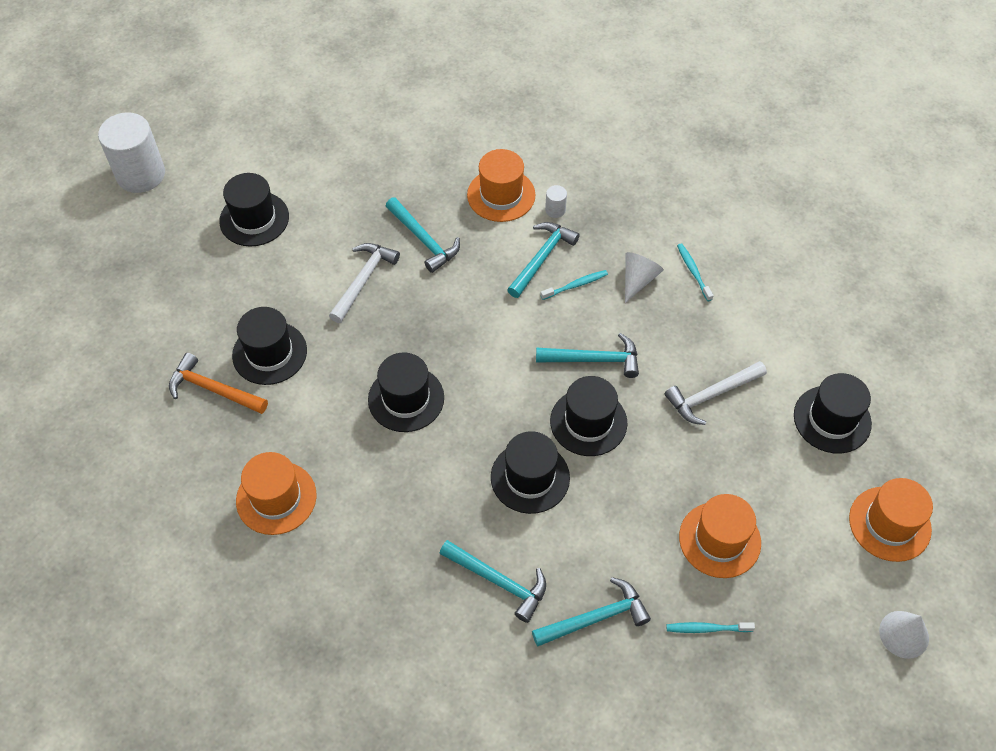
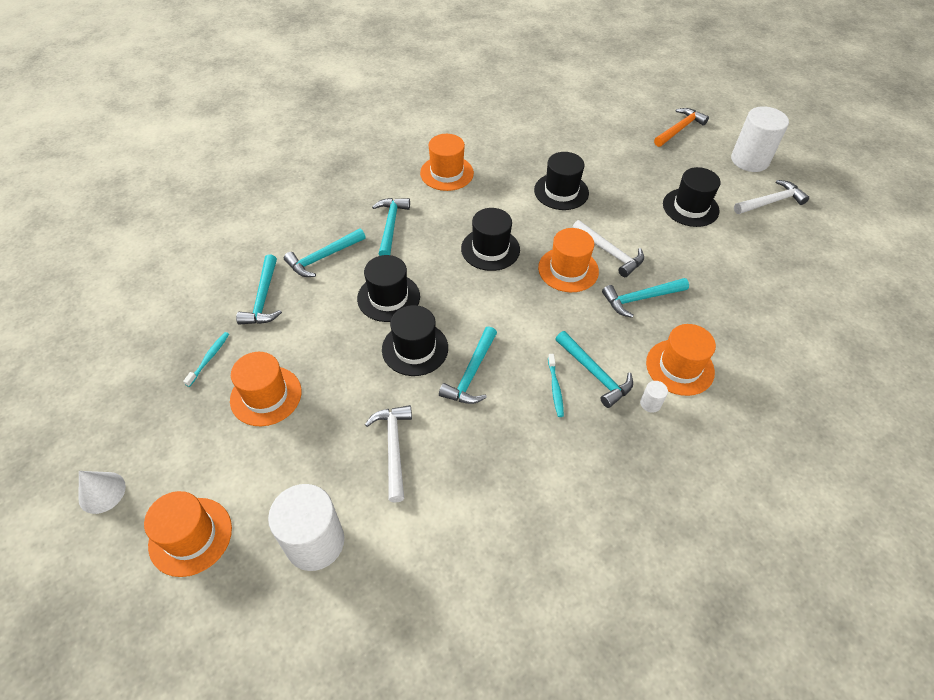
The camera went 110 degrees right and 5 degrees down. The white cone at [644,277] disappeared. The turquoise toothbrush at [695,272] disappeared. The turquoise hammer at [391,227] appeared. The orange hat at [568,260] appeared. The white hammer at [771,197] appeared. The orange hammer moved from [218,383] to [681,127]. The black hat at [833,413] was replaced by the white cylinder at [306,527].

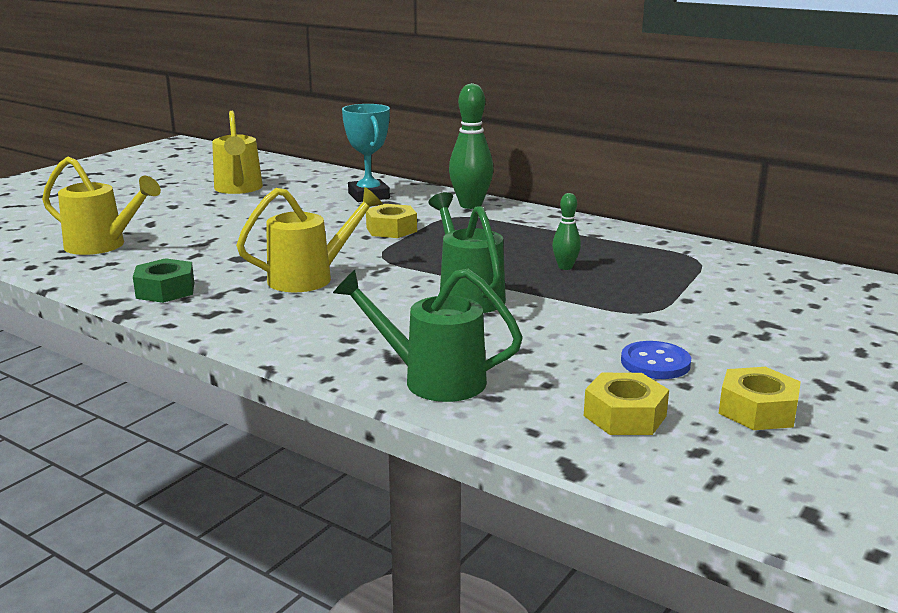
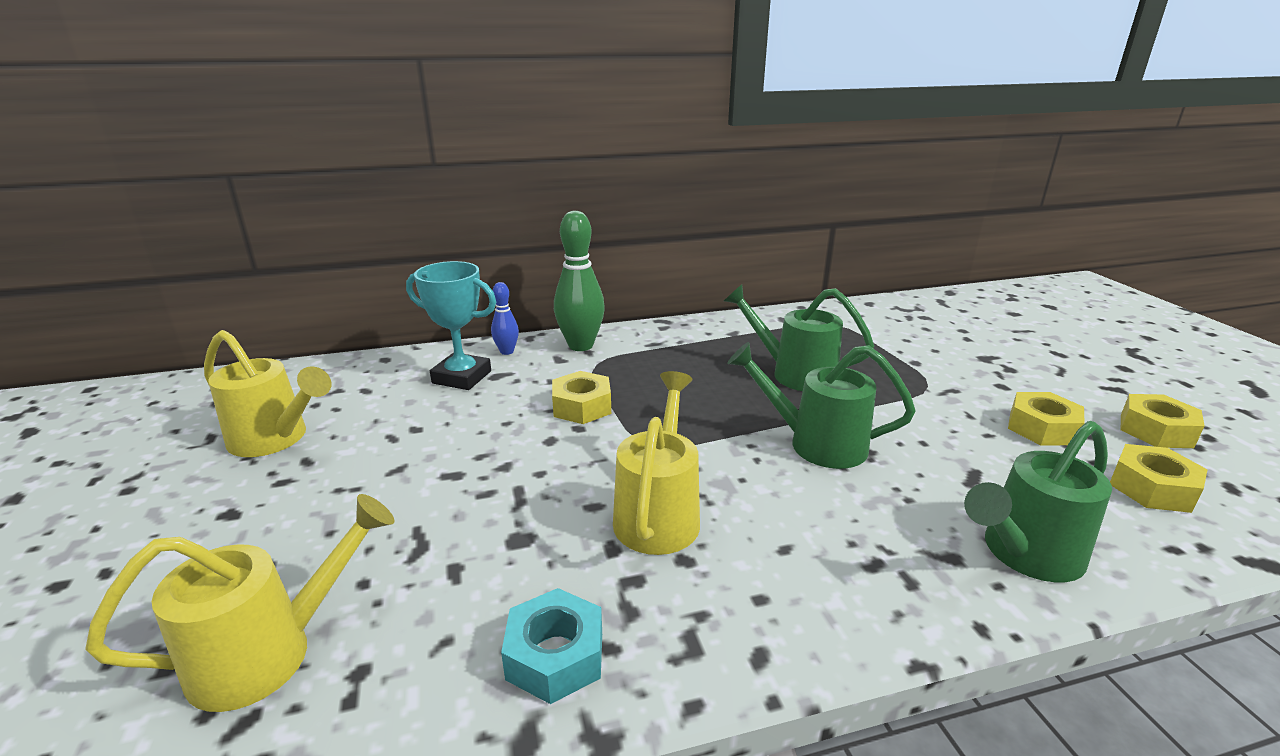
The camera went 50 degrees left and 5 degrees up. The blue bowling pin at [505,318] appeared. The green bowling pin at [566,231] was replaced by the green watering can at [799,337]. The blue button at [656,360] was replaced by the yellow nut at [1046,418]. The green nut at [163,280] became the turquoise nut at [551,646].

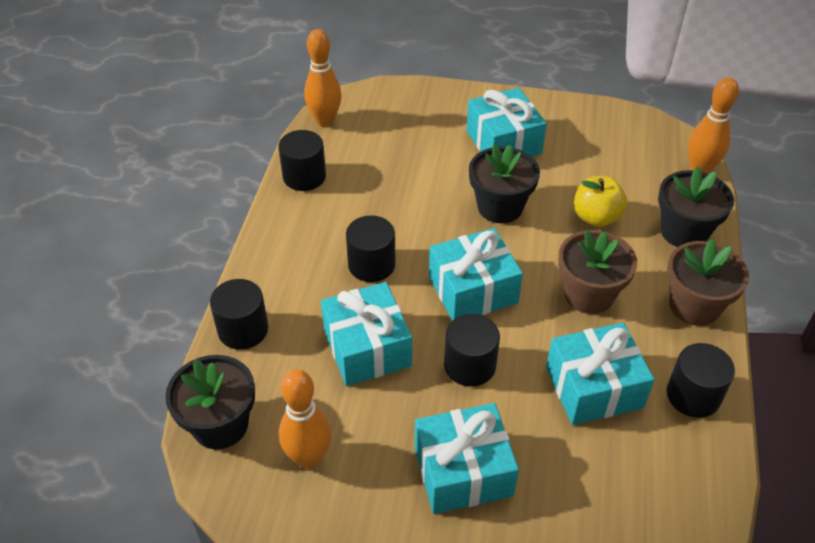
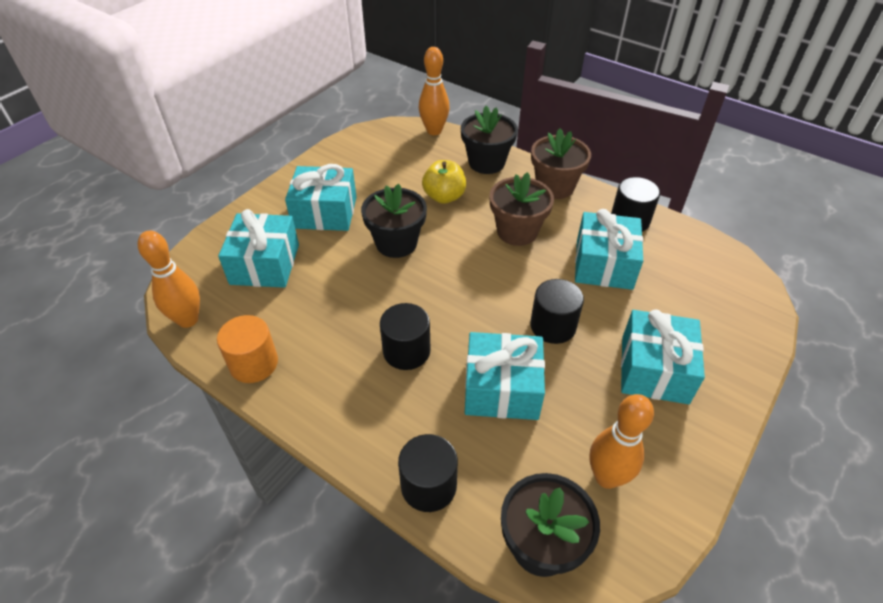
The camera went 65 degrees left and 0 degrees up. The turquoise gift moved from [476,274] to [258,248]. The black cylinder at [302,160] became the orange cylinder at [247,349].

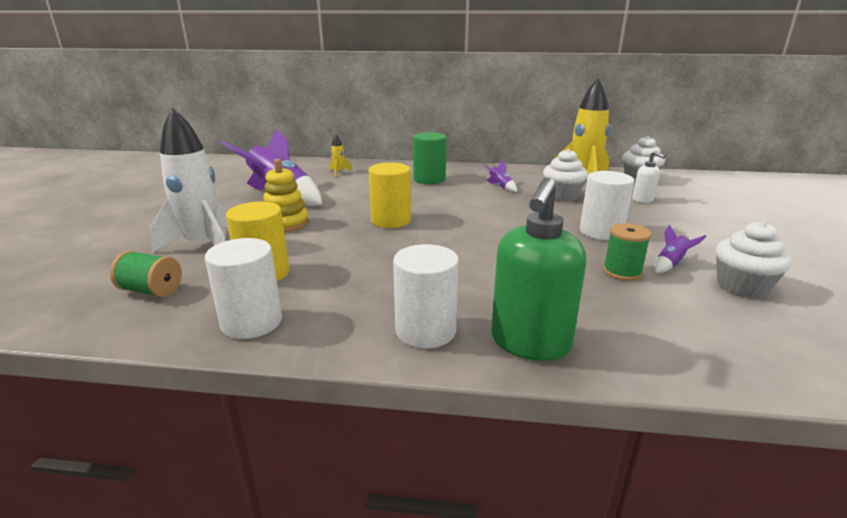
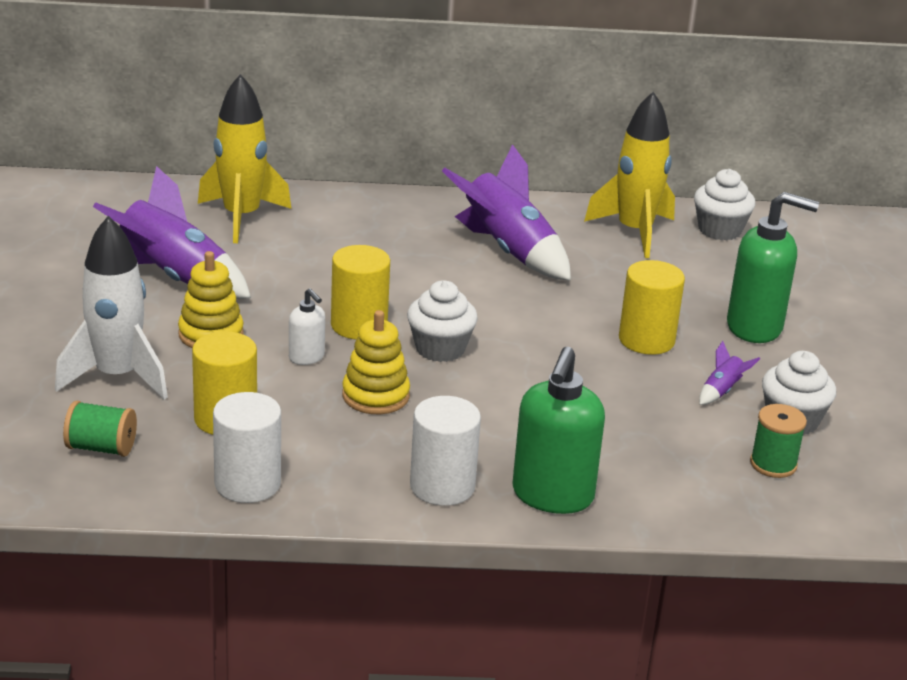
The camera went 10 degrees left and 5 degrees up. The green cylinder at [430,158] disappeared. The yellow stacking toy at [376,362] appeared. The green soap dispenser at [773,267] appeared. The white cupcake moved from [565,175] to [442,321]. The green spool moved from [627,252] to [778,441]. The white soap dispenser moved from [648,177] to [307,326]. The white cylinder at [607,205] became the yellow cylinder at [652,307]. The yellow rocket at [341,155] changed to 2.41 times the size. The purple rocket at [500,176] changed to 2.41 times the size.

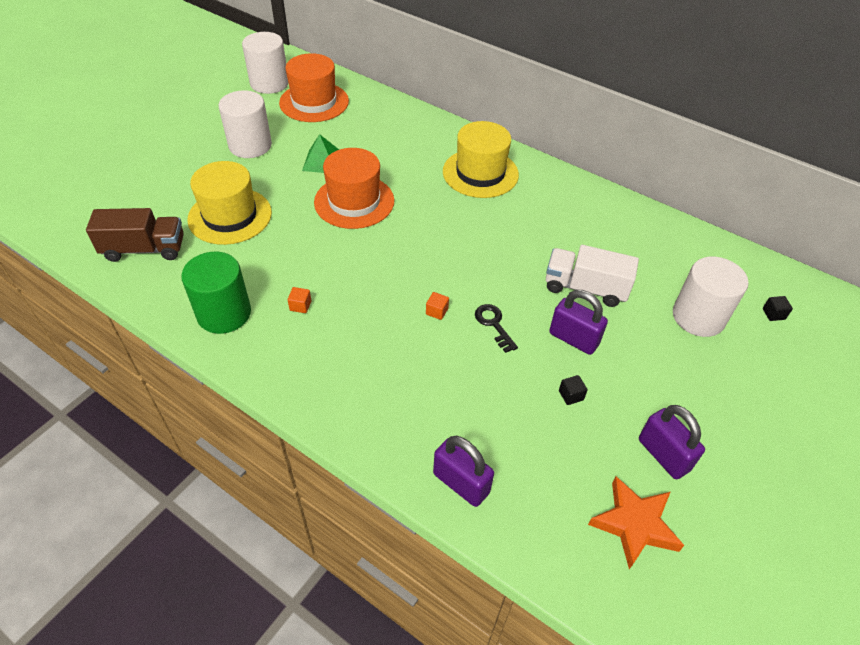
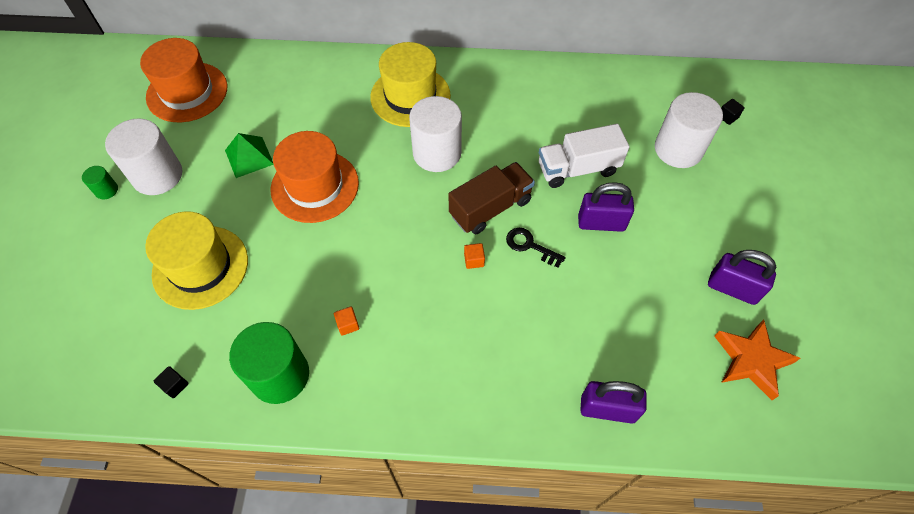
The camera went 30 degrees left and 10 degrees up. The green cylinder at [100,183] appeared. The brown truck moved from [135,235] to [491,198]. The white cylinder moved from [265,63] to [435,134]. The black cube moved from [573,390] to [171,382].

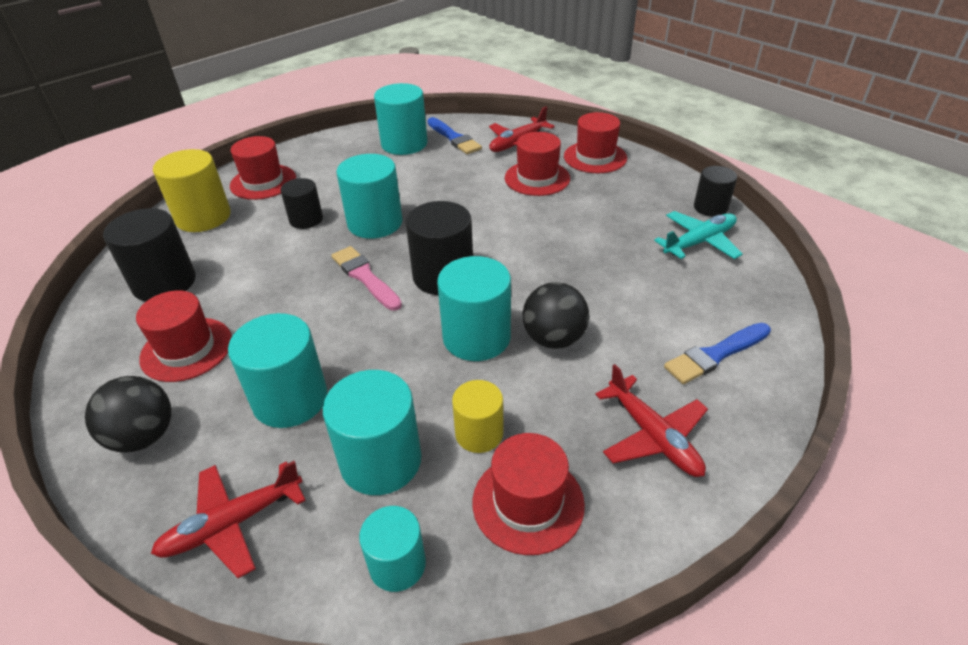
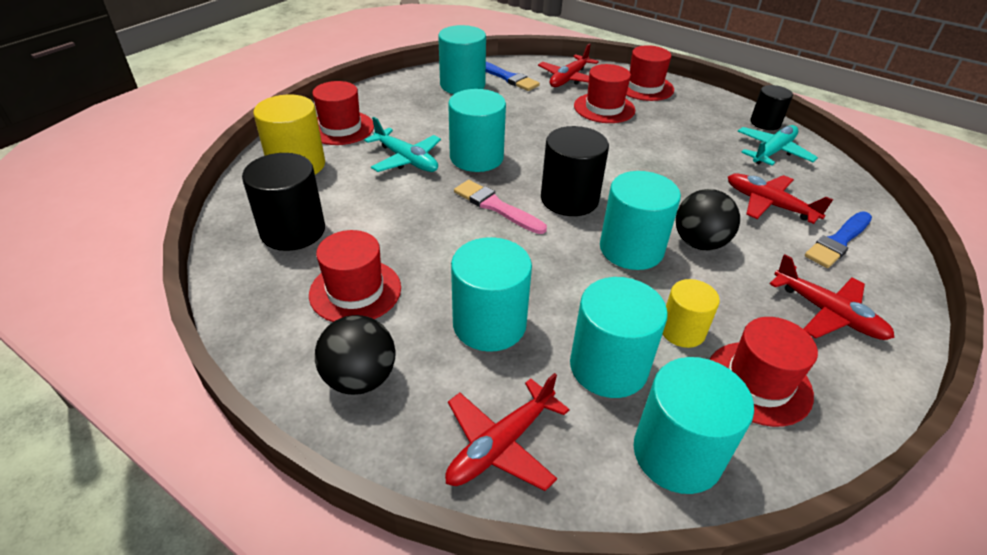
The camera went 15 degrees left and 0 degrees up. The red plane at [780,198] appeared. The black cylinder at [301,203] was replaced by the turquoise plane at [402,144]. The turquoise cylinder at [392,549] changed to 1.63 times the size.

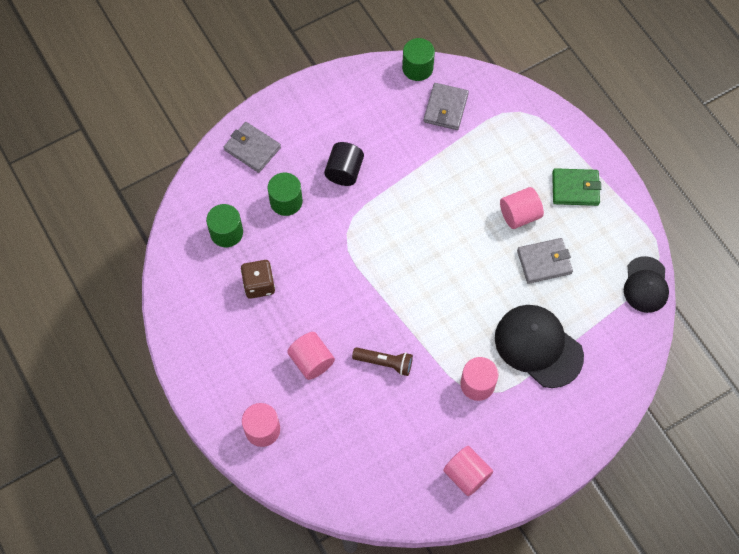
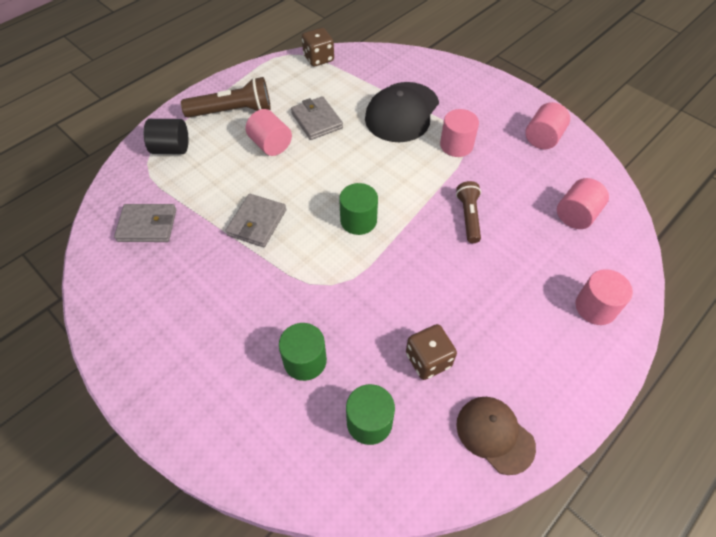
The camera went 105 degrees left and 10 degrees down. The brown cap at [496,436] appeared. The grey wallet moved from [252,147] to [255,220]. The pink cylinder moved from [311,356] to [583,203]. The black cylinder moved from [344,164] to [166,136]. The green cylinder moved from [418,59] to [358,209]. The green wallet at [576,187] was replaced by the brown flashlight at [226,97]. The black cap at [646,284] was replaced by the brown dice at [318,47].

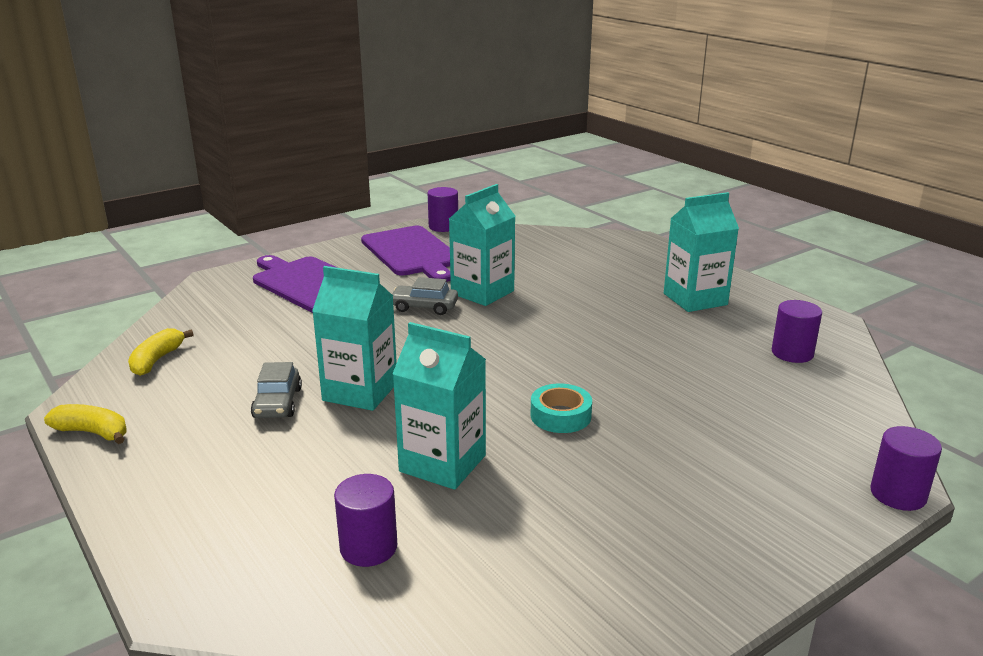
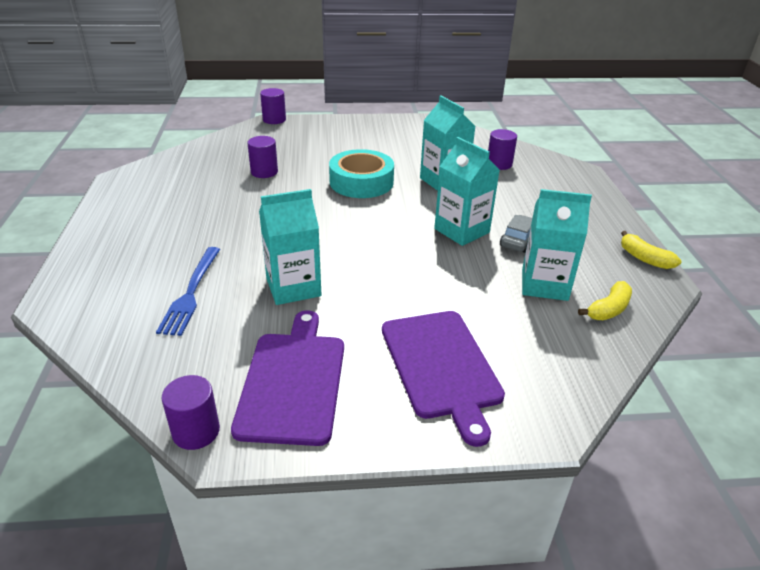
The camera went 150 degrees left and 10 degrees up. The grey car at [425,296] disappeared. The blue fork at [188,291] appeared. The turquoise carton moved from [701,252] to [557,245]. The purple cylinder moved from [797,331] to [262,157]. The turquoise tape at [561,408] changed to 1.76 times the size.

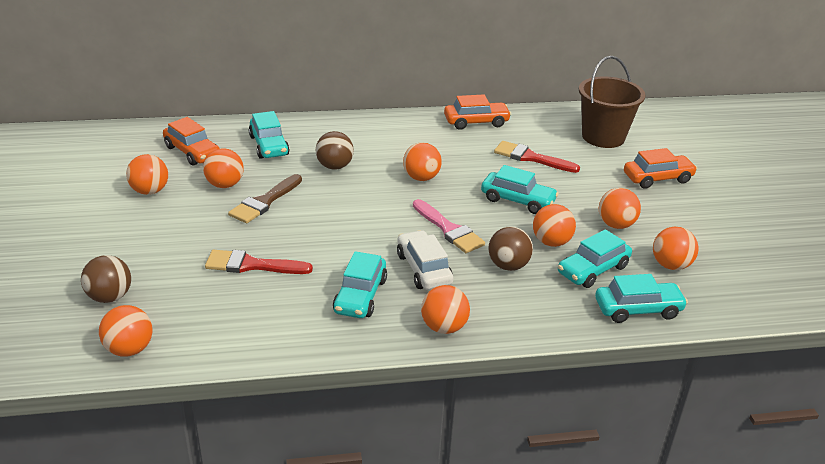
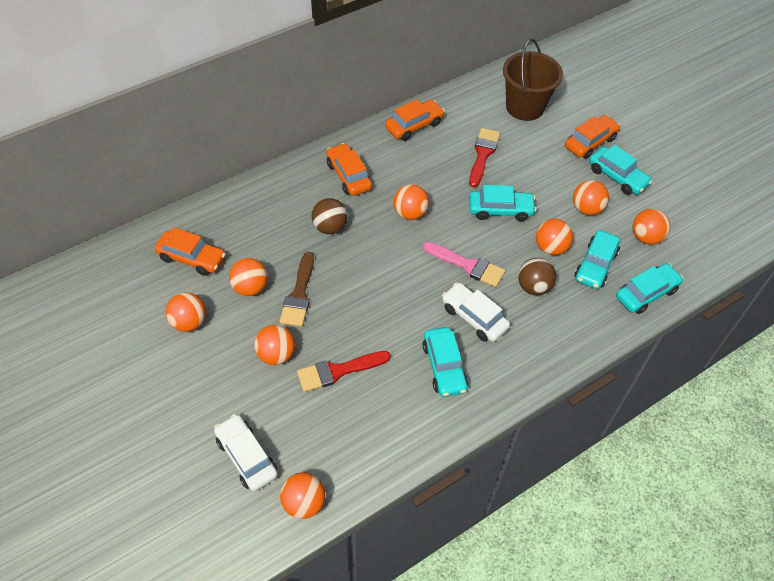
The camera went 25 degrees left and 20 degrees up. The orange car at [349,169] appeared. The turquoise car moved from [269,135] to [620,169]. The orange ball moved from [445,309] to [274,345]. The brown ball at [106,279] was replaced by the white car at [246,453]. The red brush at [537,157] turned 105 degrees clockwise.

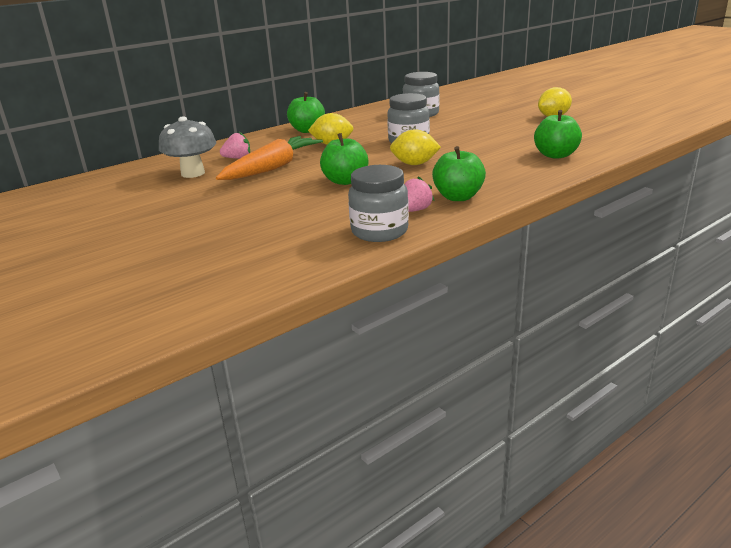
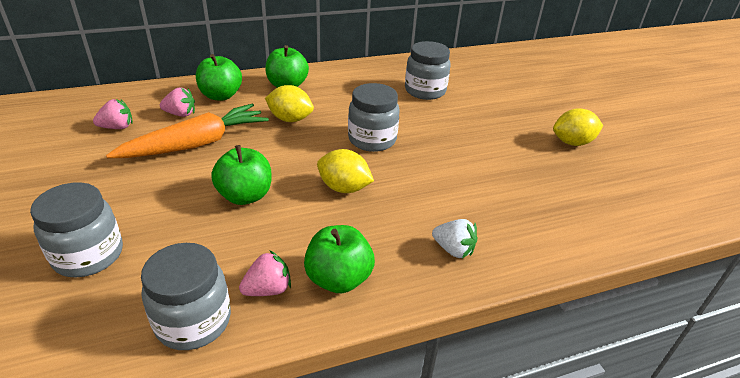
The camera went 15 degrees right and 10 degrees up. The grey jar at [76,229] appeared. The white strawberry at [454,238] appeared. The green apple moved from [558,134] to [219,77]. The grey mushroom at [187,147] was replaced by the pink strawberry at [113,114].

